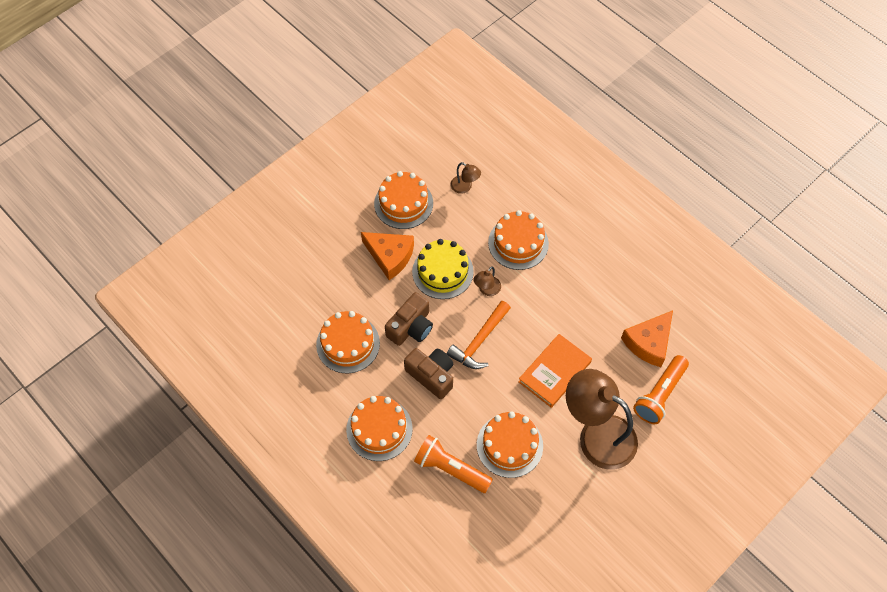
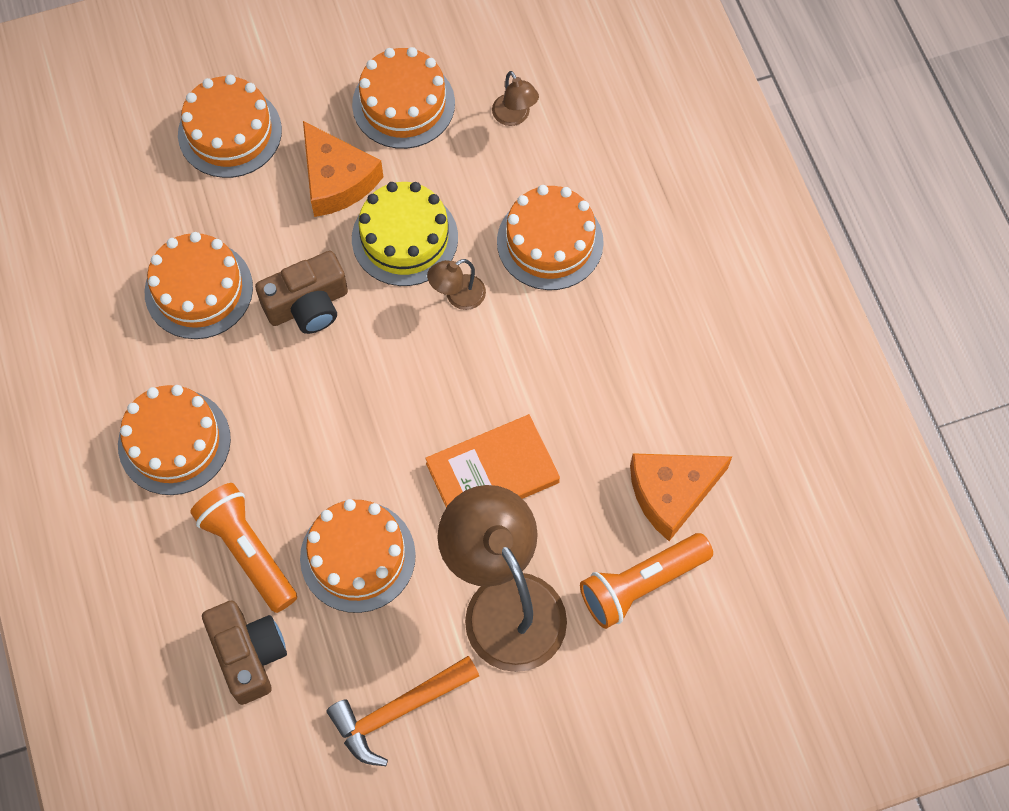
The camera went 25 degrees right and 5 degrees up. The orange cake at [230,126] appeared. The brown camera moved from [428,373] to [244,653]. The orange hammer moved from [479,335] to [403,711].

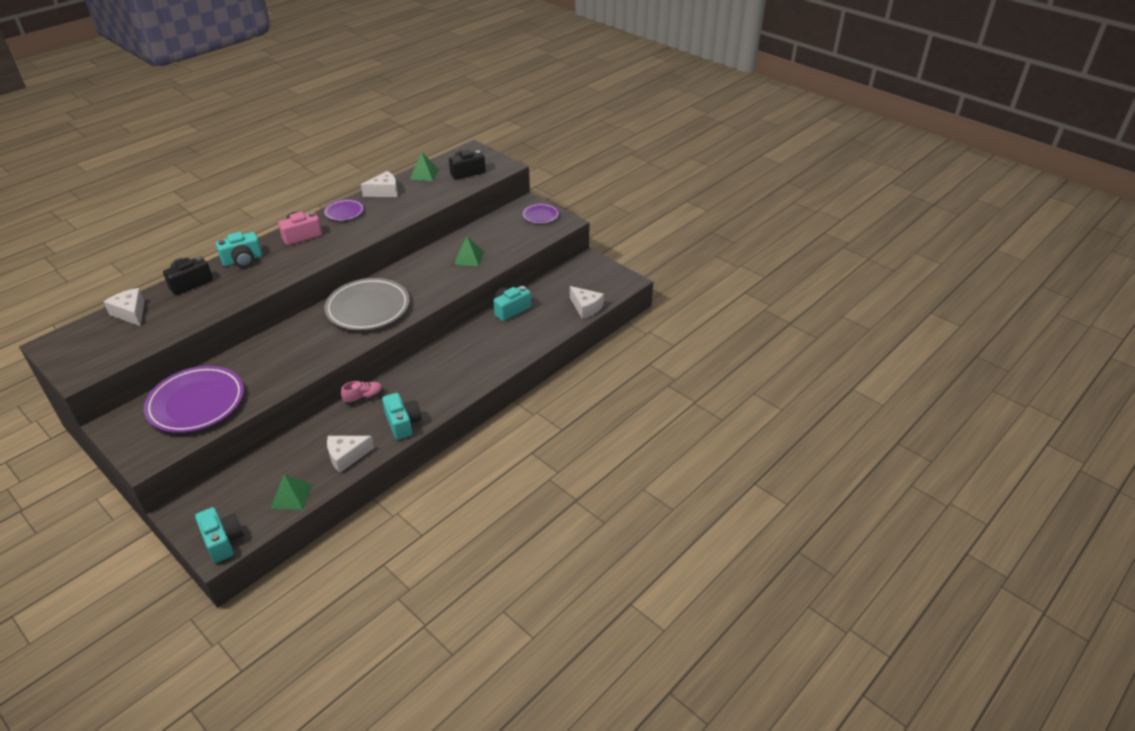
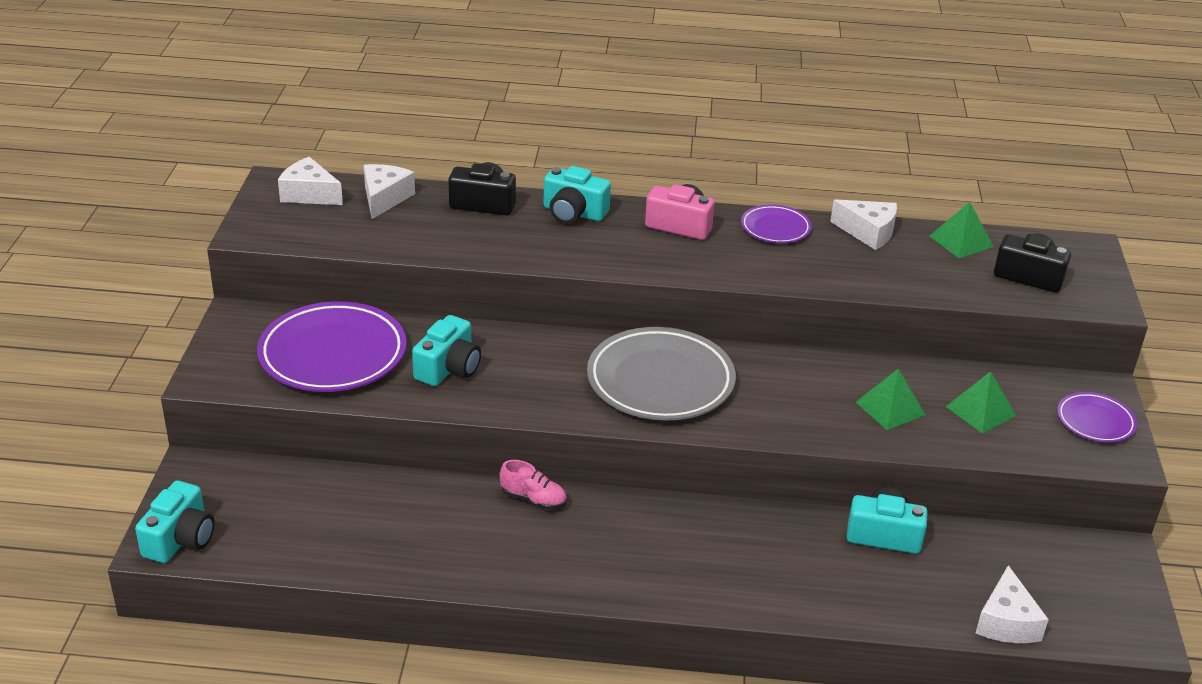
The camera went 50 degrees right and 5 degrees down. The green pyramid moved from [291,492] to [981,402]. The white cheese moved from [350,454] to [310,181]. The turquoise camera moved from [402,416] to [446,350].

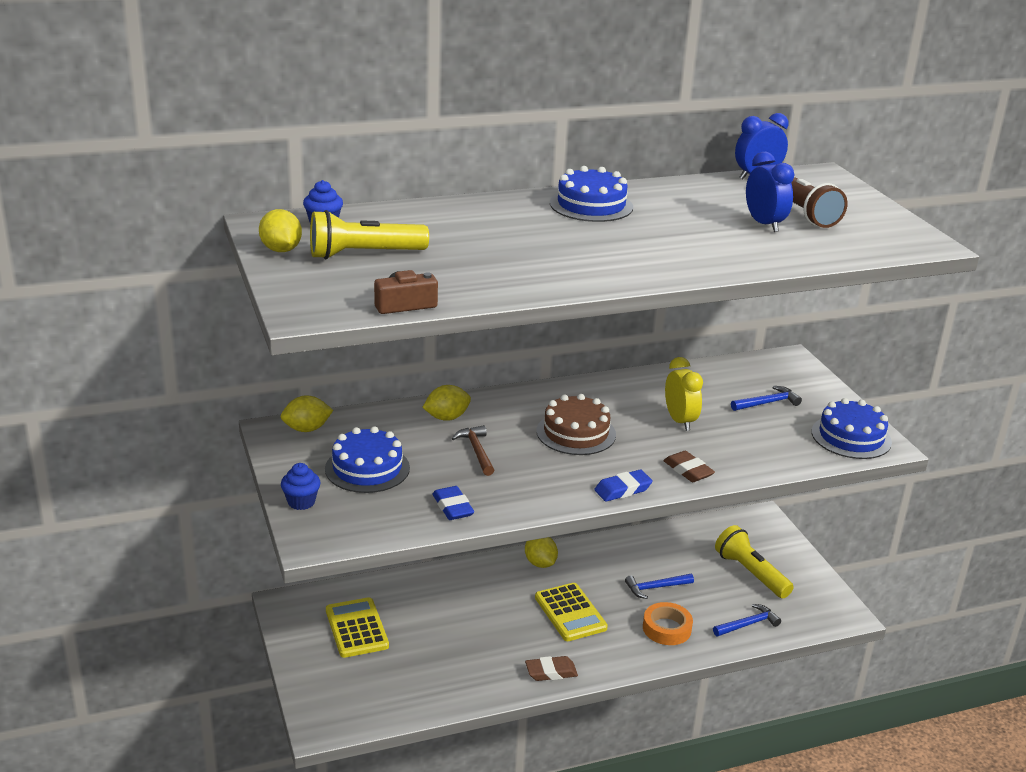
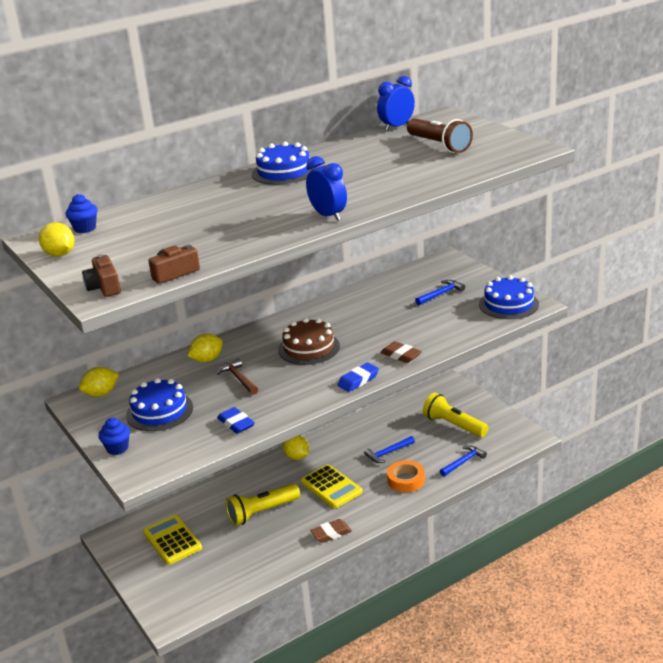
The camera went 10 degrees left and 0 degrees up. The yellow clock at [684,394] disappeared. The brown camera at [101,275] appeared. The yellow flashlight moved from [369,234] to [263,505]. The blue clock moved from [770,192] to [326,188].

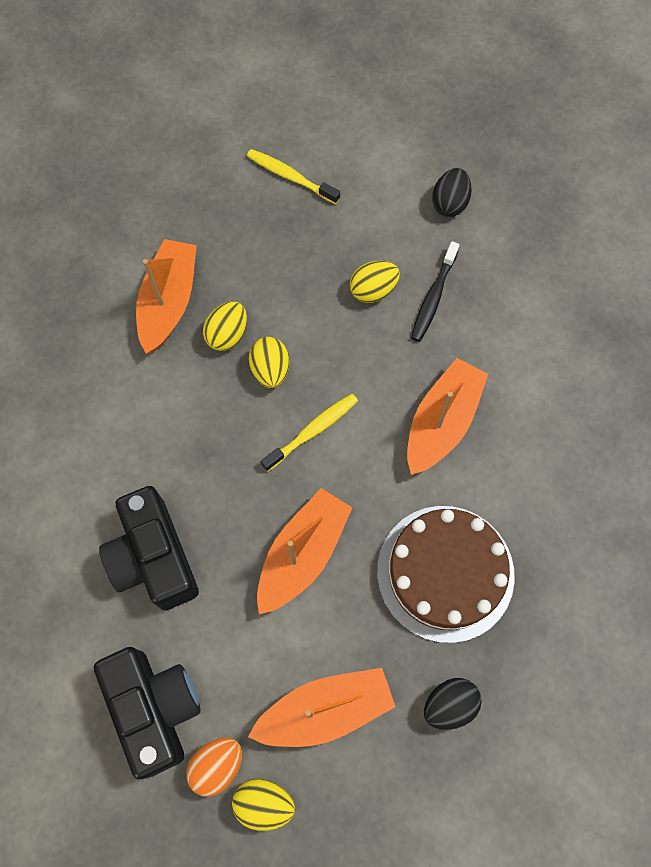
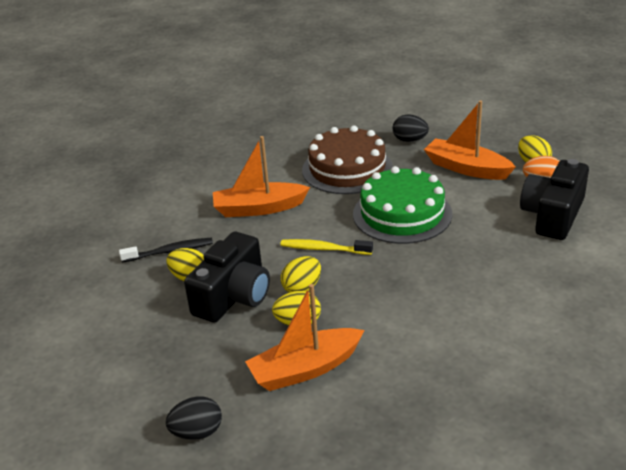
The camera went 125 degrees left and 35 degrees down. The yellow toothbrush at [293,176] disappeared. The black camera moved from [149,548] to [227,277]. The black egg moved from [452,192] to [194,418]. The orange boat at [304,551] was replaced by the green cake at [402,205].

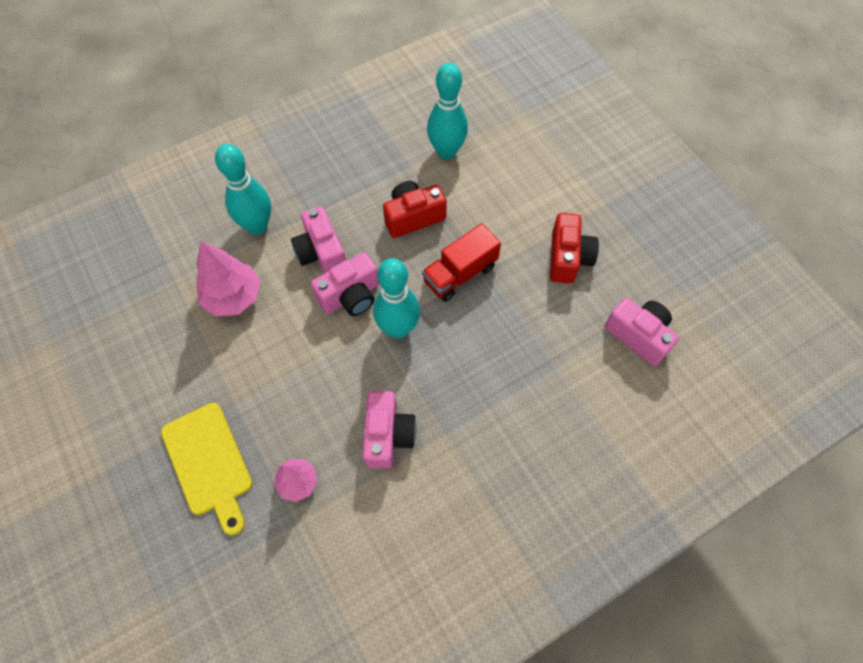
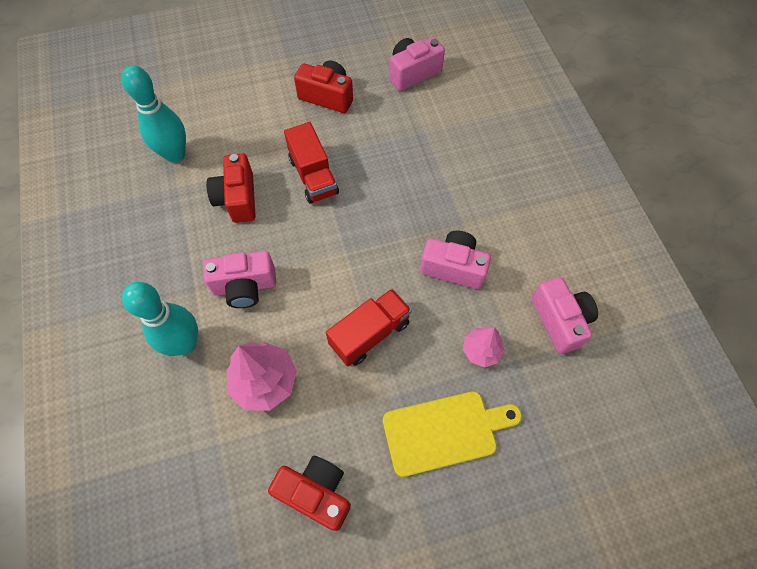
The camera went 75 degrees left and 0 degrees up. The turquoise bowling pin at [396,298] disappeared. The red camera at [309,493] appeared. The red truck at [369,327] appeared. The pink camera moved from [345,284] to [564,315].

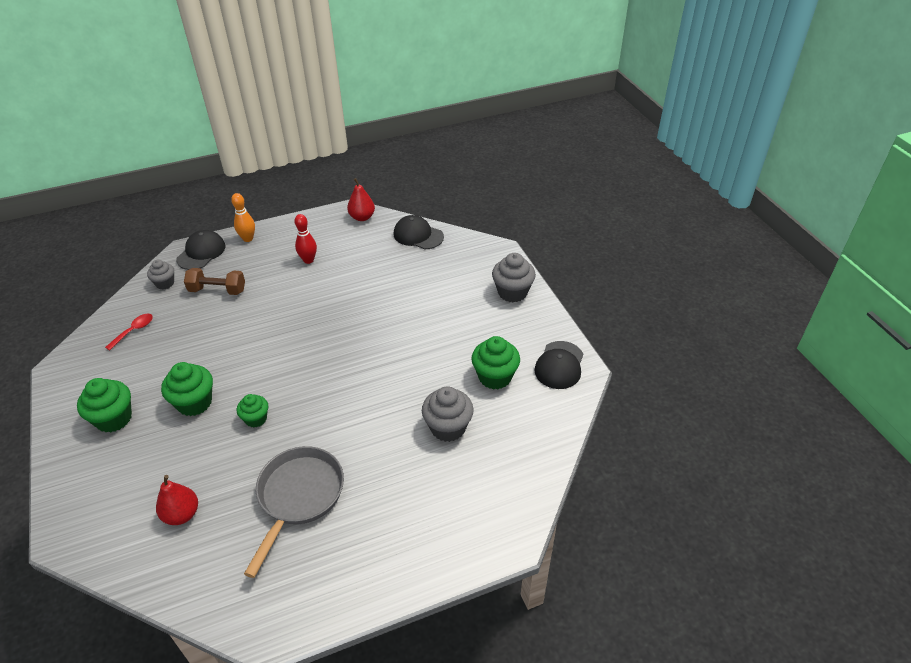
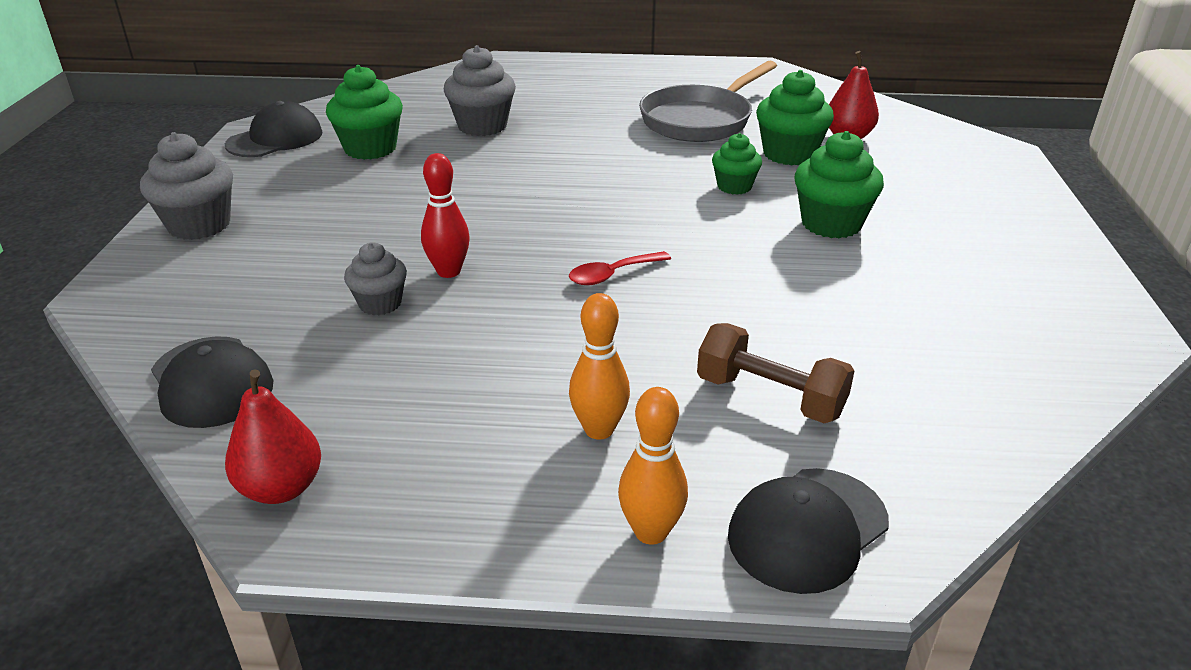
The camera went 155 degrees left and 10 degrees down. The orange bowling pin at [599,366] appeared. The green cupcake moved from [104,405] to [795,118]. The red spoon moved from [129,332] to [620,268]. The grey cupcake moved from [160,274] to [375,279]. The red bowling pin moved from [305,239] to [445,215].

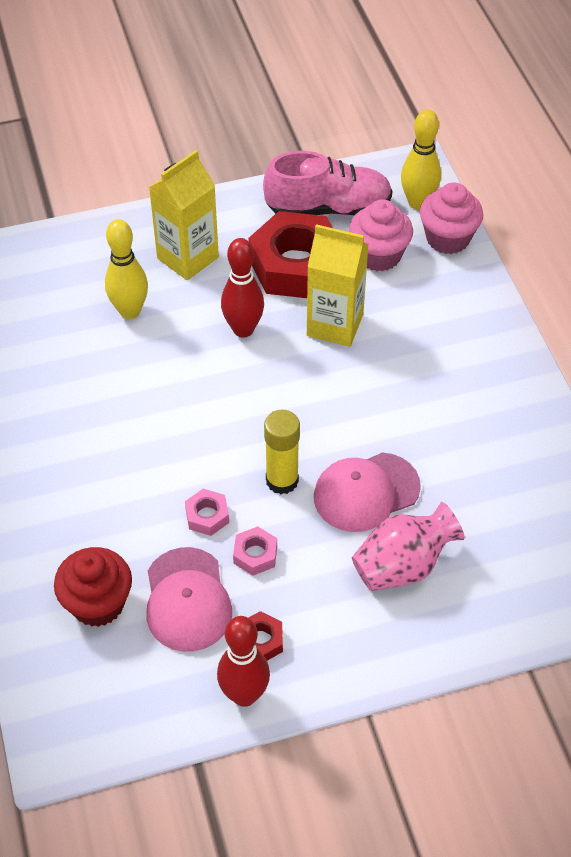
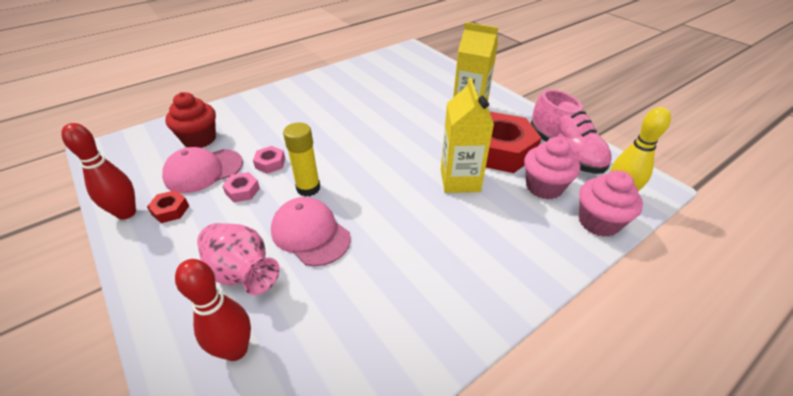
The camera went 70 degrees right and 10 degrees down. The yellow bowling pin at [126,269] disappeared. The red bowling pin moved from [242,288] to [213,310].

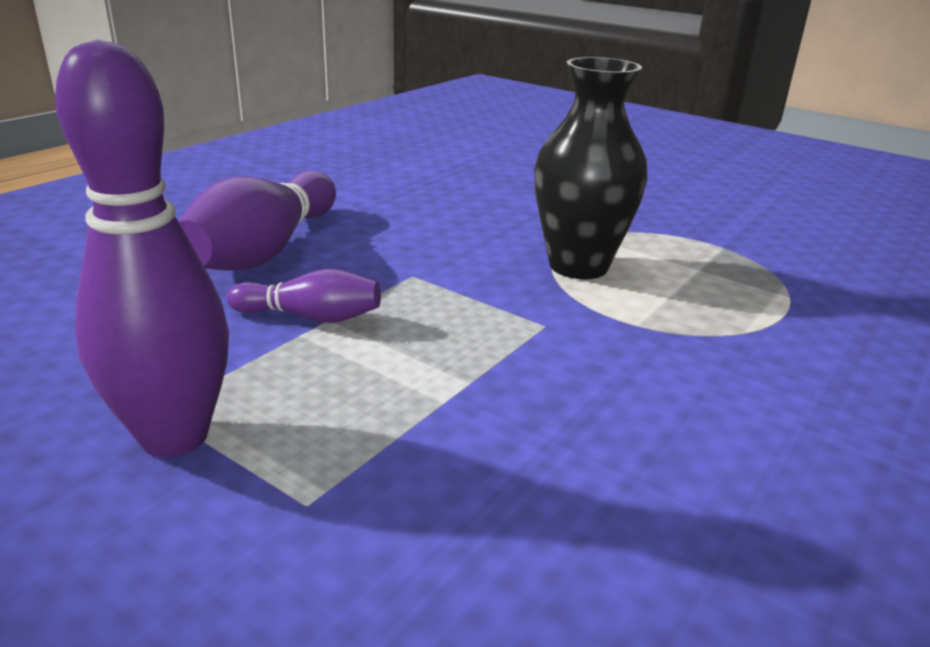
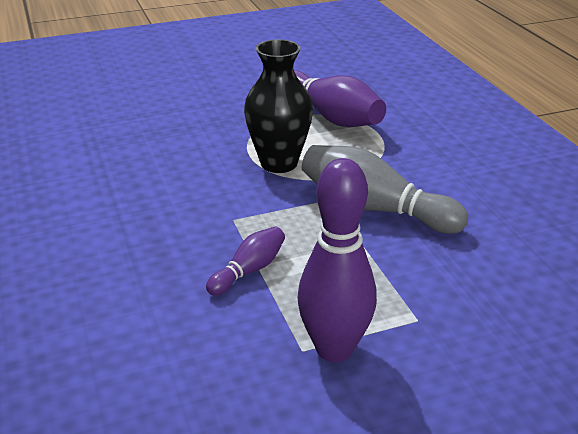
The camera went 55 degrees left and 5 degrees up. The grey bowling pin at [385,189] appeared. The purple bowling pin moved from [257,221] to [340,98].

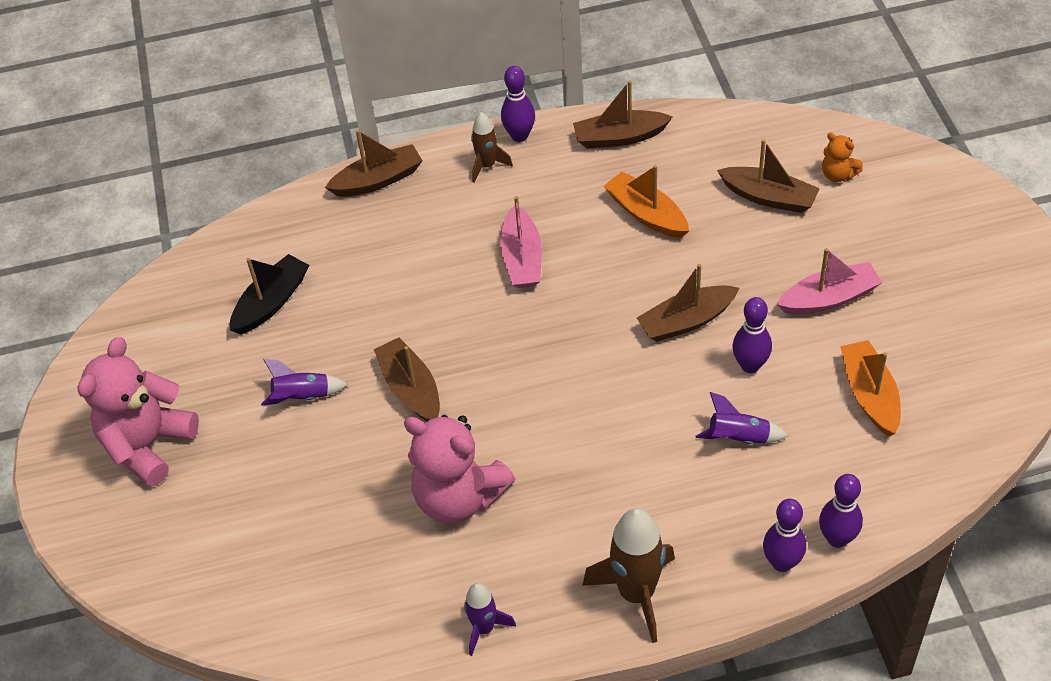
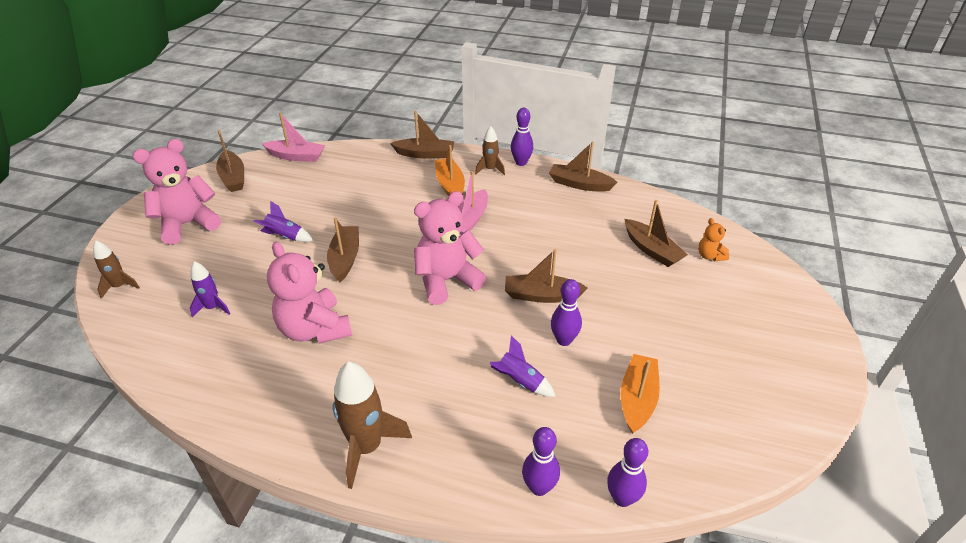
The camera went 25 degrees right and 10 degrees down. The black boat at [269,294] disappeared. The brown rocket at [116,269] appeared. The brown boat at [230,161] appeared. The pink teddy bear at [450,248] appeared. The purple rocket moved from [490,619] to [210,289]. The orange boat moved from [646,201] to [450,170]. The purple bowling pin moved from [784,535] to [627,472]. The pink boat moved from [830,281] to [293,137].

